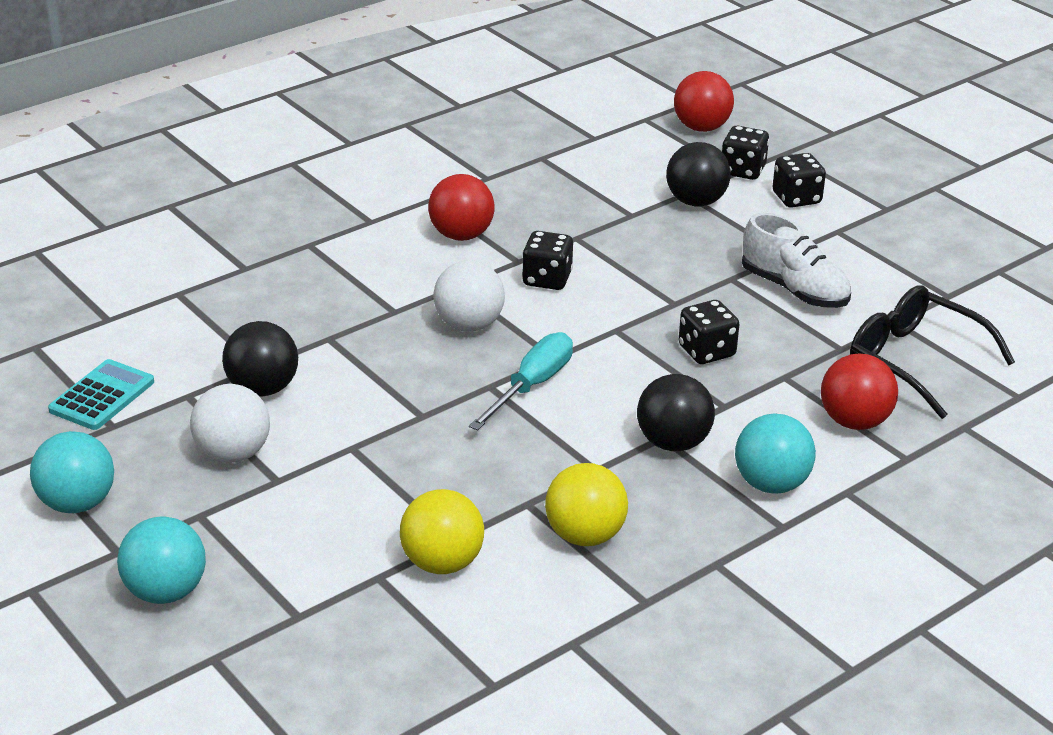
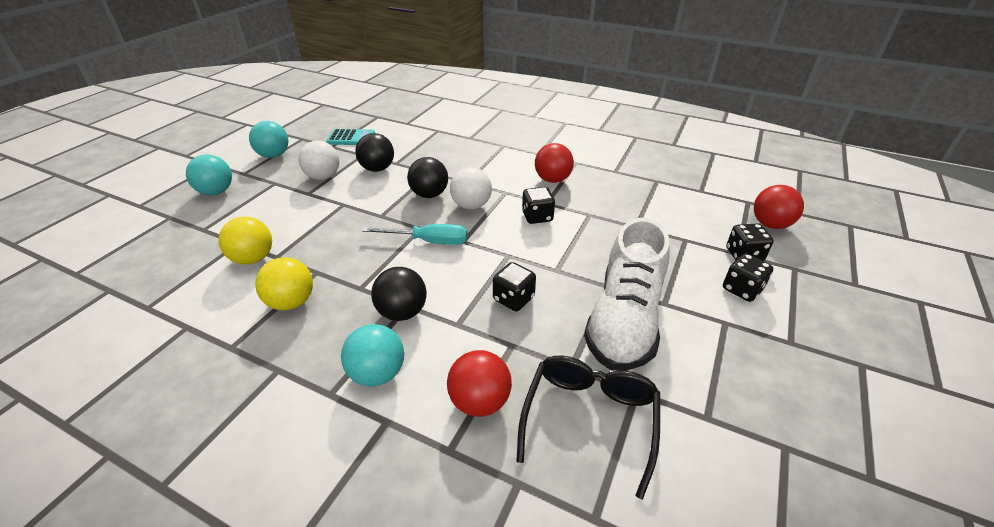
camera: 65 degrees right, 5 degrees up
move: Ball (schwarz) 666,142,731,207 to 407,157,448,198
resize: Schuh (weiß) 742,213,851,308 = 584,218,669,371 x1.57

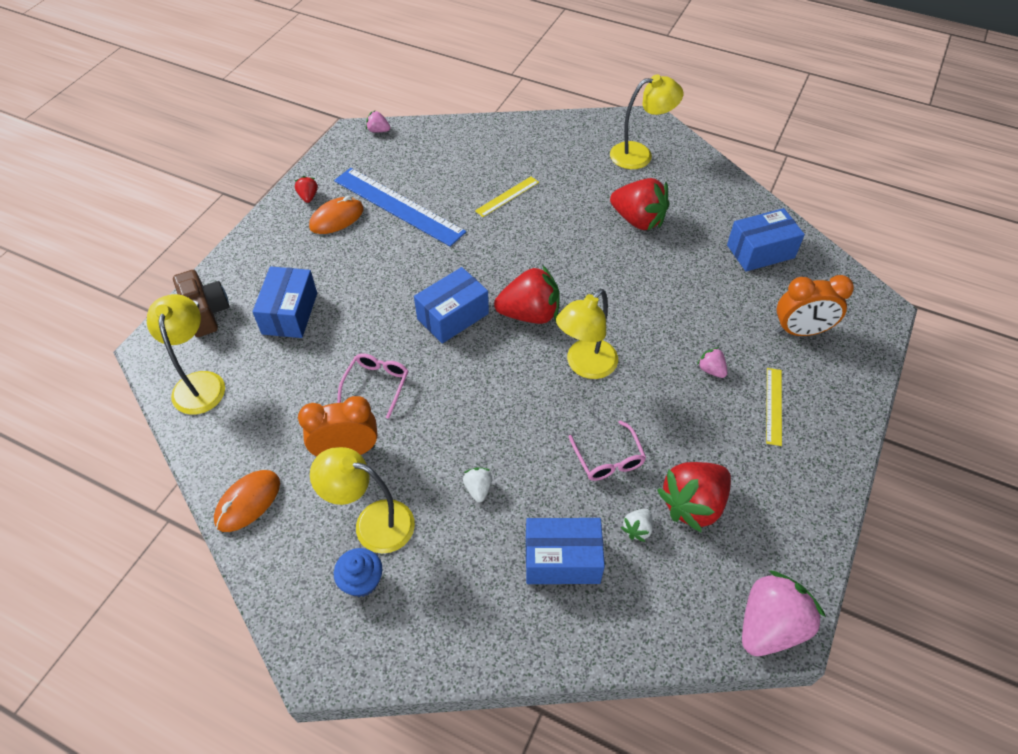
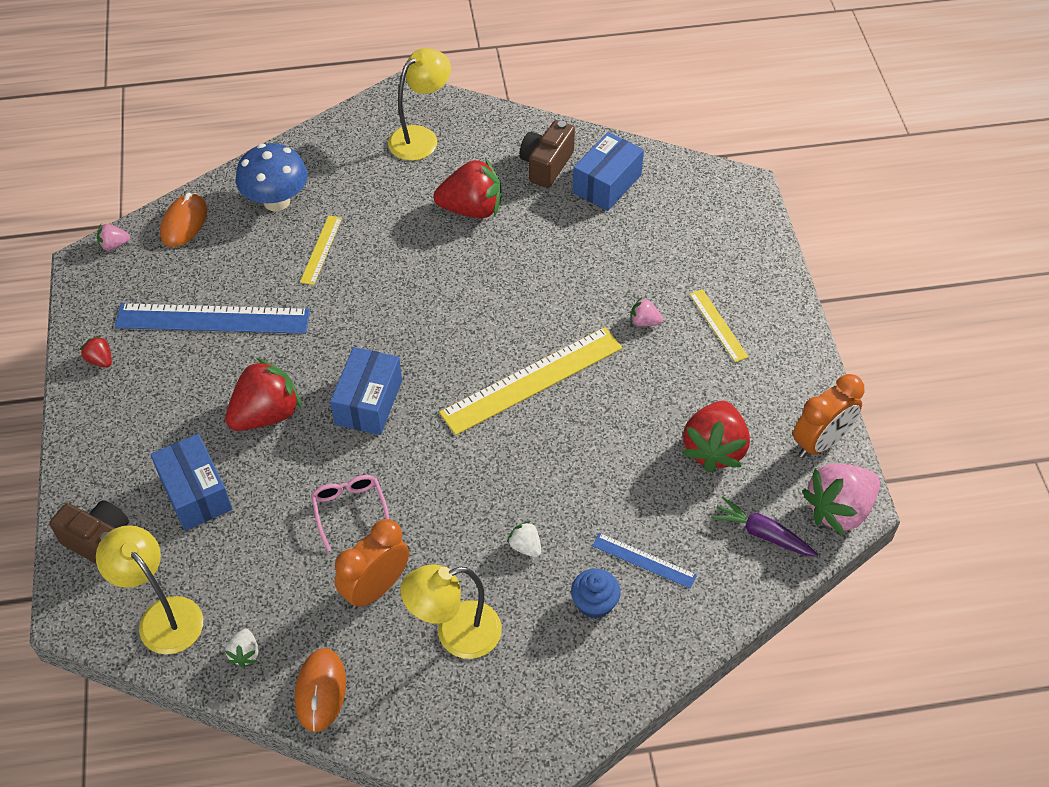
camera: 35 degrees left, 0 degrees up
delete: Brille (rosa) 569,420,646,481
insert: Kamera (braun) 519,120,575,188; Pilz (blau) 236,143,308,211; Karotte (lila) 711,496,818,557
move: Computermaus (orange) 309,196,364,234 to 160,193,207,247; Erdbeere (rot) 494,266,560,324 to 225,358,302,431; Wecker (orange) 777,275,854,336 to 793,374,864,458; Erdbeere (weiß) 621,509,653,542 to 225,629,259,668; Muffin (blau) 334,548,382,597 to 571,569,621,619
replace: Lampe (gelb) 556,289,618,379 to Lineal (gelb) 439,327,623,435; Schachtel (blau) 526,518,605,584 to Lineal (blau) 592,533,697,589
rotate: Erdbeere (rosa) 742,570,826,656 = 802,463,880,535 135 degrees counterclockwise

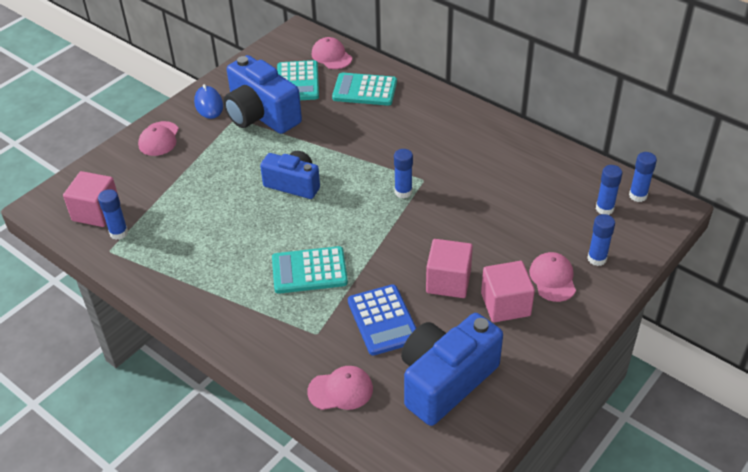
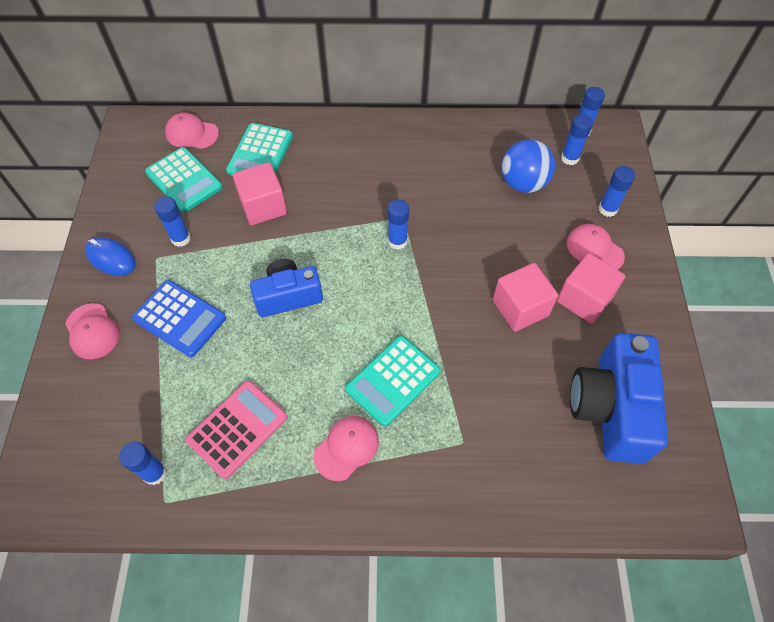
camera: 40 degrees left, 15 degrees up
insert: Ball (blau) 502,140,555,193; Taschenrechner (rosa) 186,381,287,479
move: Kubus (rosa) 63,171,118,227 to 233,162,287,225; Taschenrechner (blau) 348,284,416,355 to 132,280,226,357; Kappe (rosa) 307,366,373,410 to 314,416,379,481
replace: Kamera (blau) 223,55,302,134 to Klebestift (blau) 154,196,191,247
rotate: Taschenrechner (türkis) 332,73,397,106 = 226,123,293,176 45 degrees counterclockwise

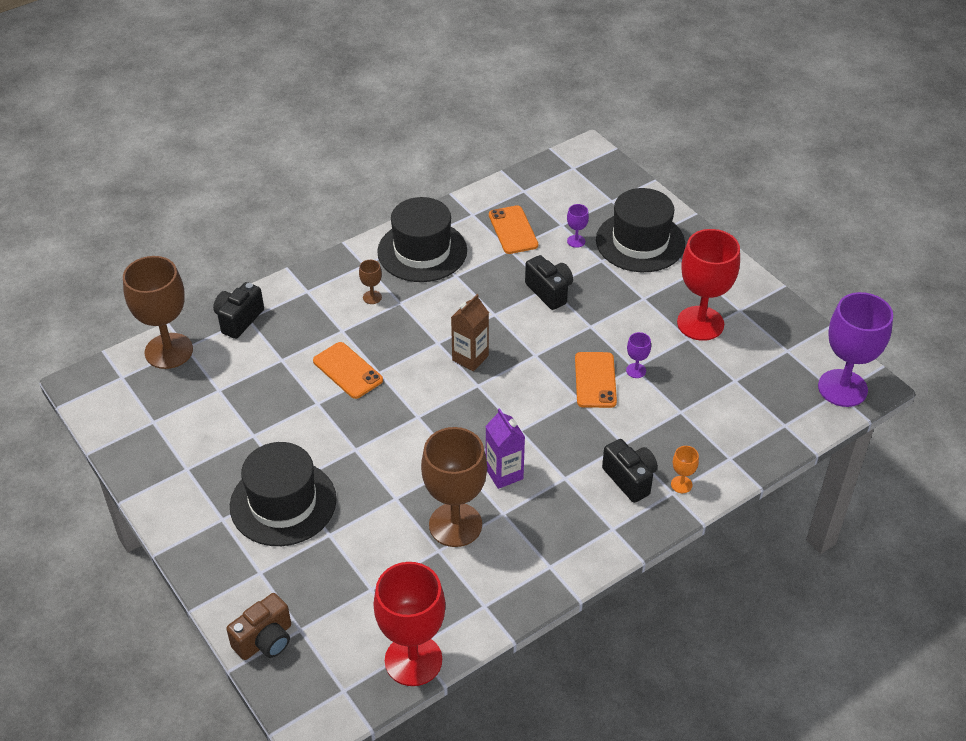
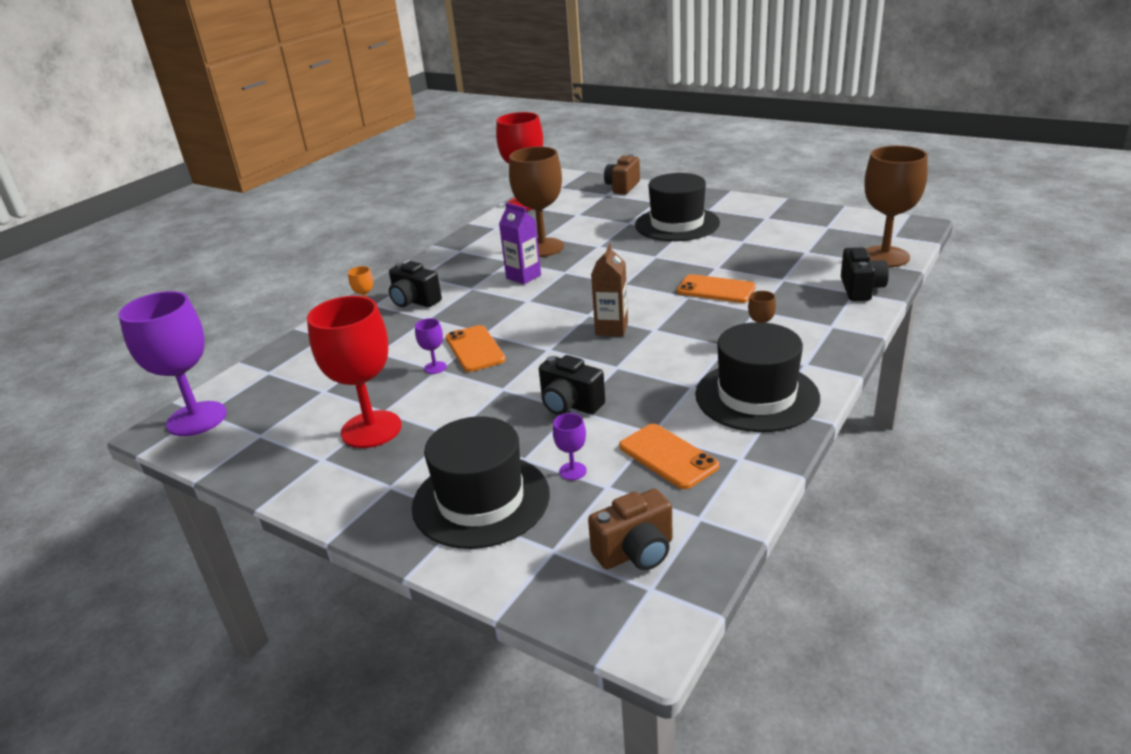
camera: 160 degrees right, 15 degrees down
insert: Kamera (braun) 588,489,673,570

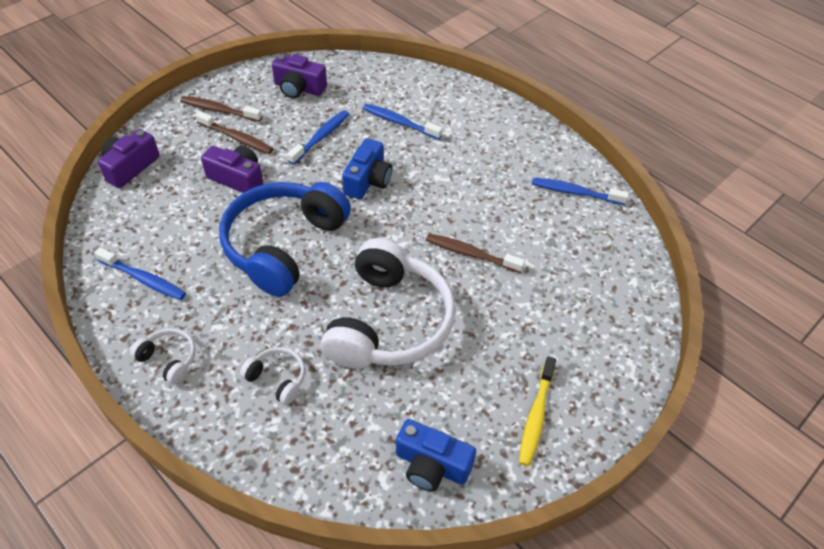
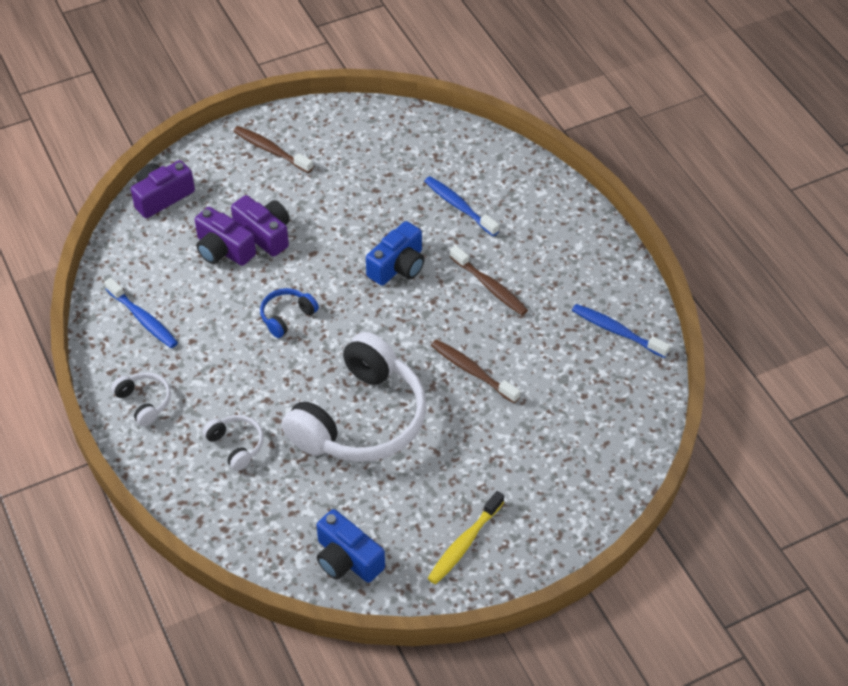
camera: 20 degrees right, 0 degrees up
delete: Zahnbürste (blau) 287,110,349,165
move: Kamera (lila) 272,54,327,99 to 195,207,256,266; Zahnbürste (braun) 195,111,273,154 to 450,245,528,315
resize: Kopfhörer (blau) 219,182,351,297 = 260,288,319,338 x0.42

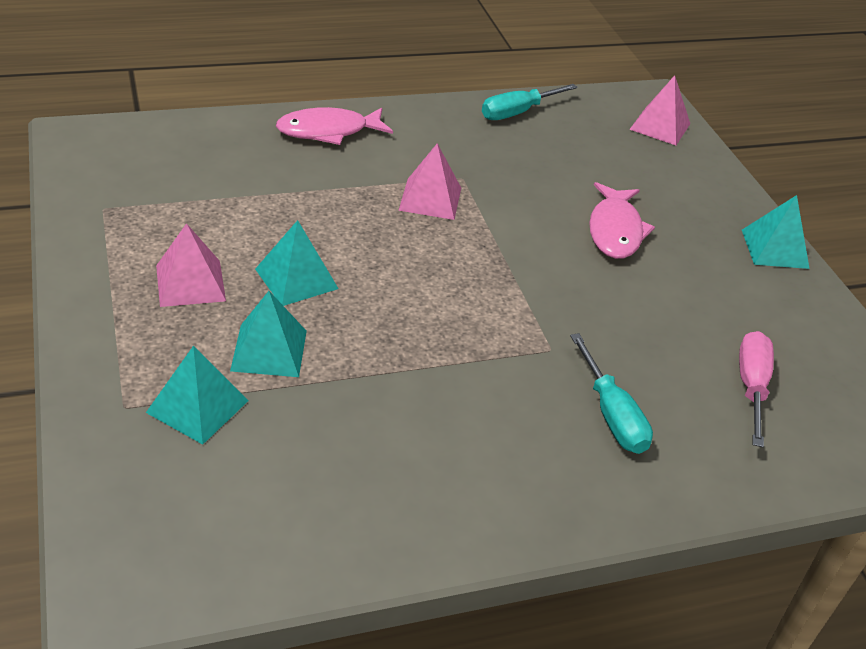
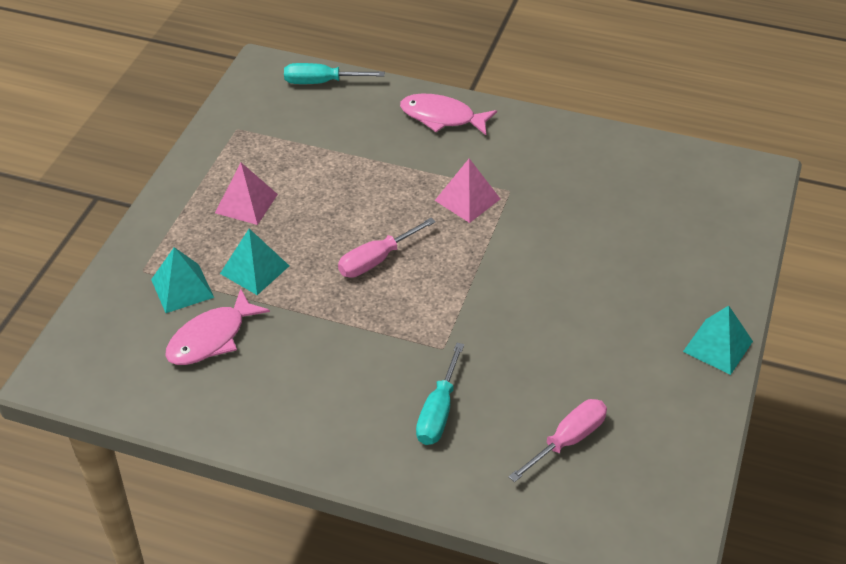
camera: 40 degrees right, 5 degrees up
delete: Pyramide (rosa) 629,75,690,145; Pyramide (türkis) 255,220,339,306
insert: Schraubenzieher (rosa) 338,218,436,278
move: Schraubenzieher (türkis) 482,84,578,120 to 284,63,385,84; Fisch (rosa) 589,182,655,259 to 165,289,270,365

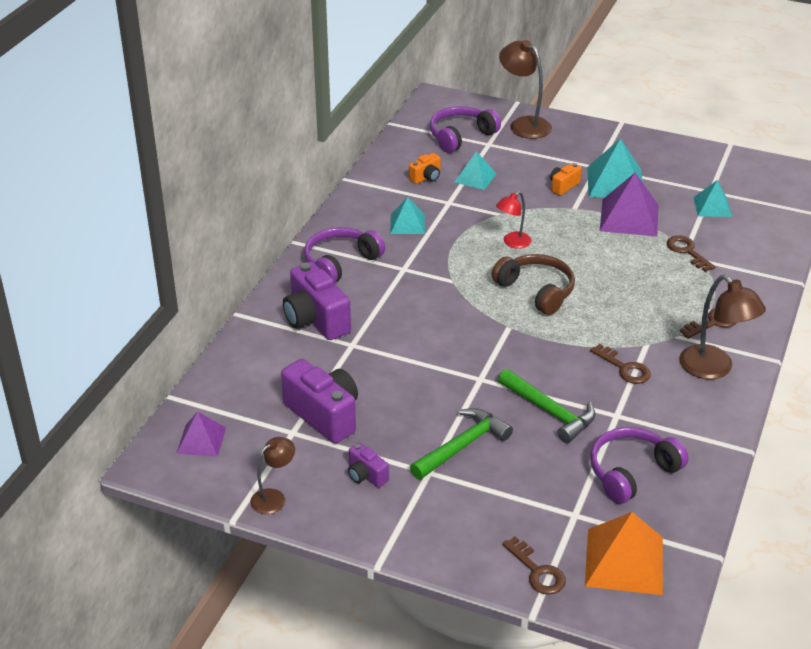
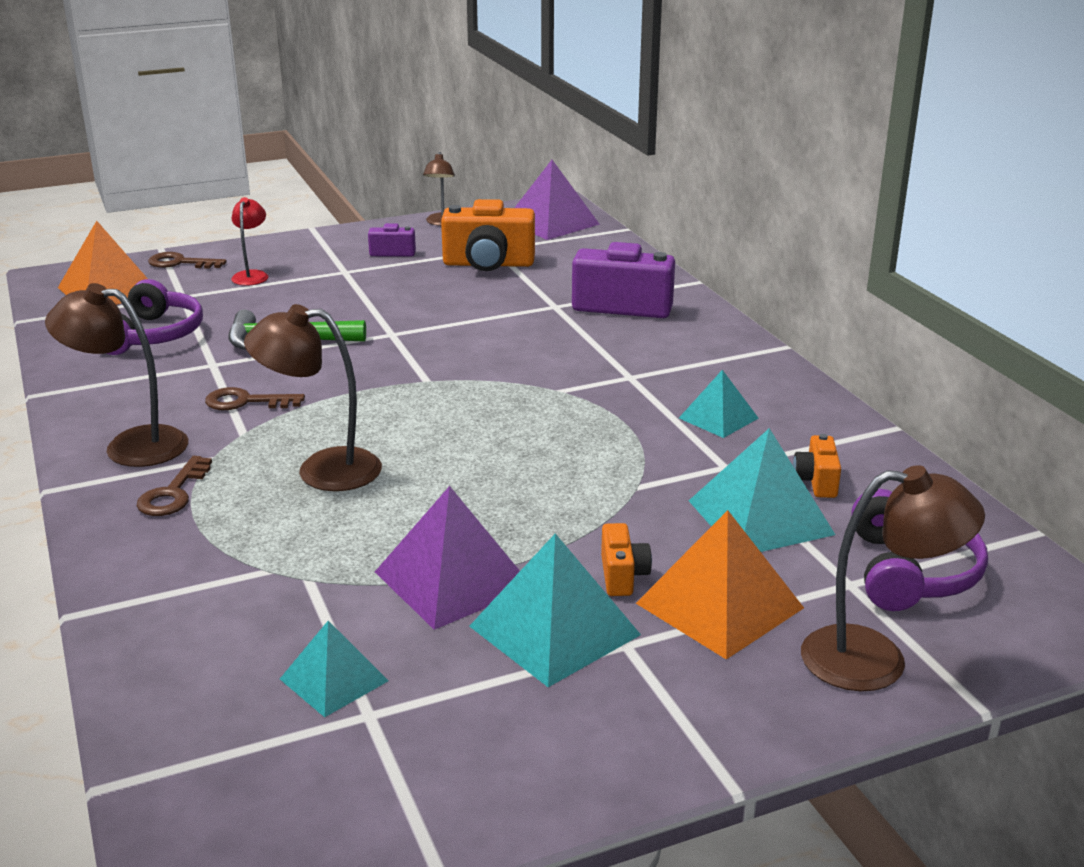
camera: 135 degrees right, 10 degrees down
delete: Kopfhörer (lila) 304,227,385,283; Schlüssel (braun) 667,236,716,272; Kopfhörer (braun) 492,254,575,315; Hammer (grün) 410,408,513,479
insert: Lampe (braun) 244,304,382,491; Pyramide (orange) 636,510,804,660
move: Lampe (rot) 496,191,532,249 to 231,197,269,286
recolor: Kamera (lila) 281,359,358,443 to Kamera (orange) 441,199,535,271
resize: Pyramide (türkis) 454,151,497,190 = 689,428,835,552 x1.65; Pyramide (lila) 176,411,226,457 = 515,160,600,240 x1.65

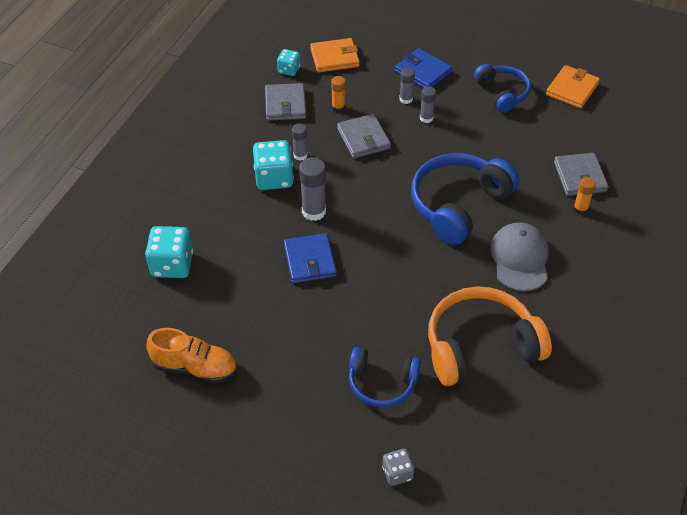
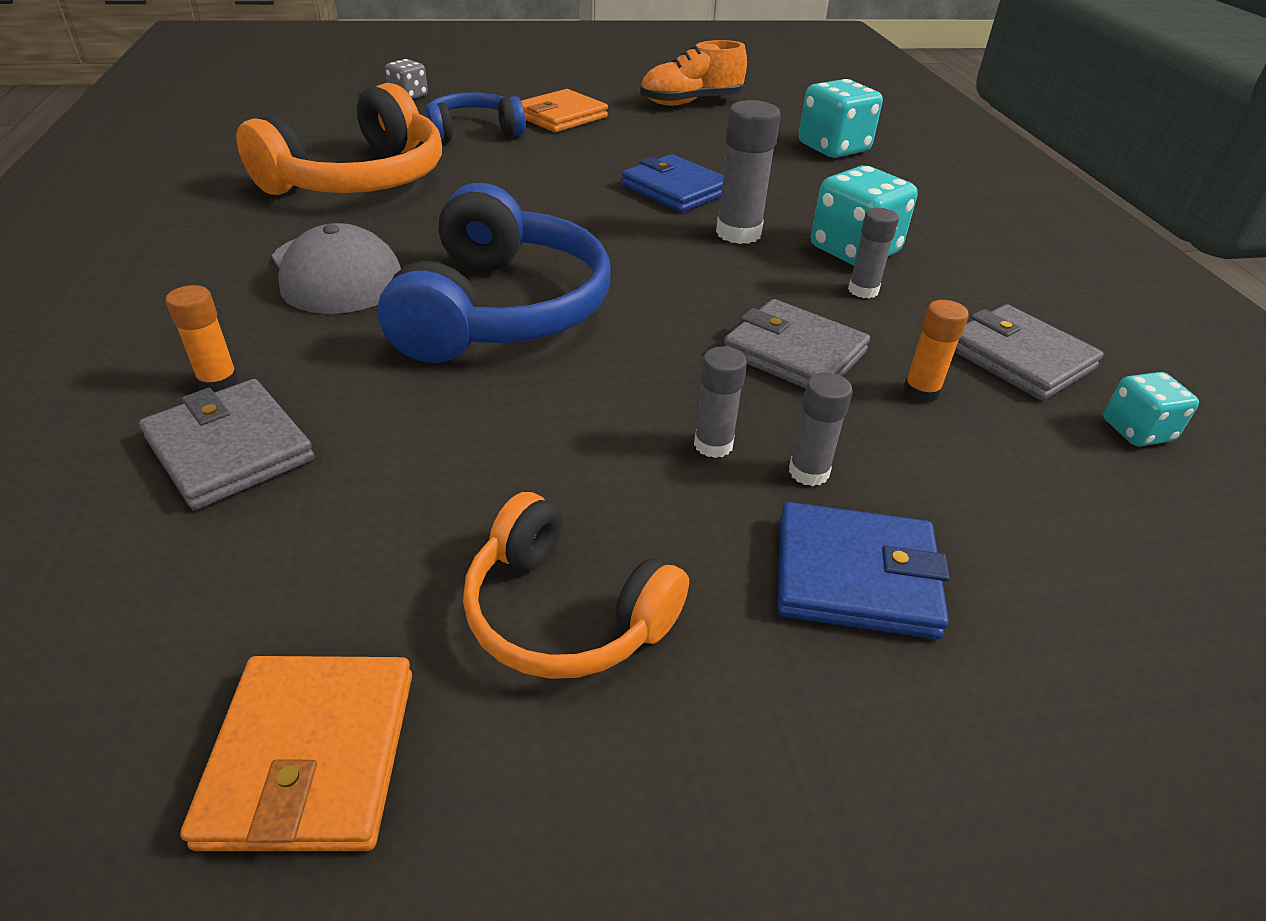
camera: 145 degrees right, 10 degrees down
move: Geldbörse (orange) 310,38,360,73 to 521,89,608,132
recolor: Kopfhörer (blau) 474,64,531,113 to Kopfhörer (orange) 463,492,689,679

